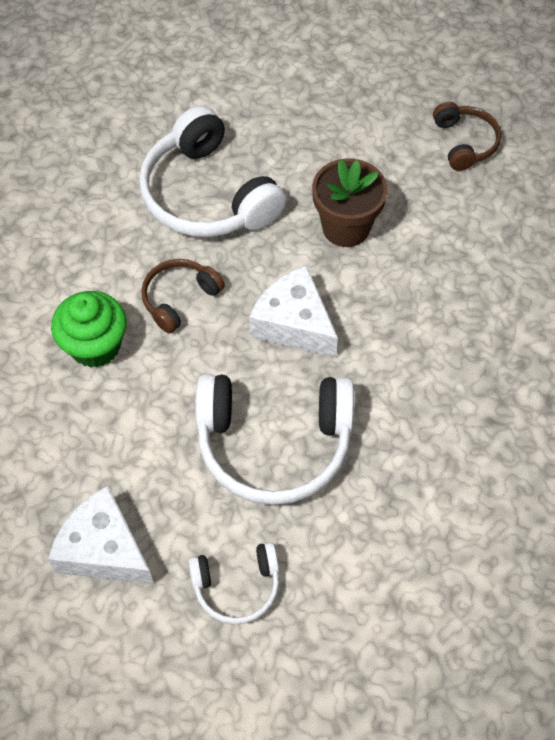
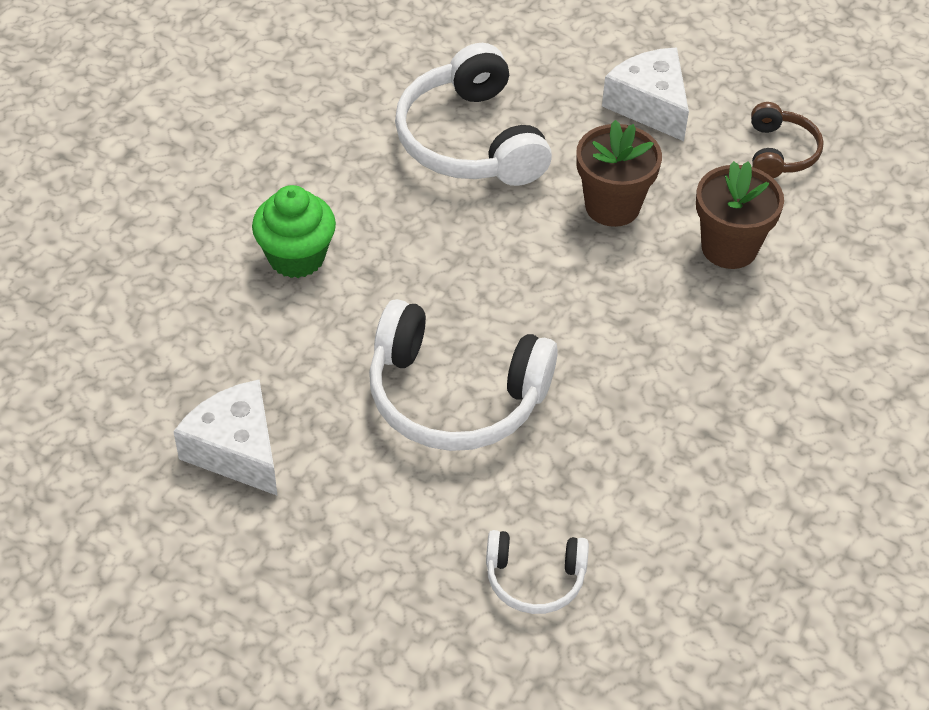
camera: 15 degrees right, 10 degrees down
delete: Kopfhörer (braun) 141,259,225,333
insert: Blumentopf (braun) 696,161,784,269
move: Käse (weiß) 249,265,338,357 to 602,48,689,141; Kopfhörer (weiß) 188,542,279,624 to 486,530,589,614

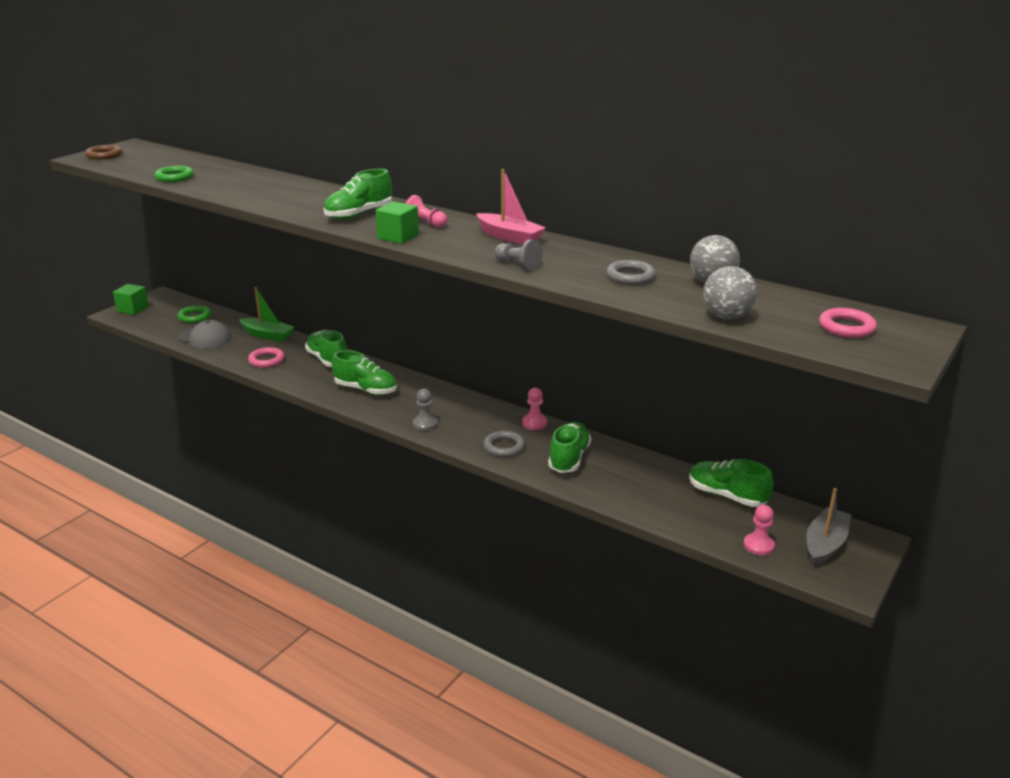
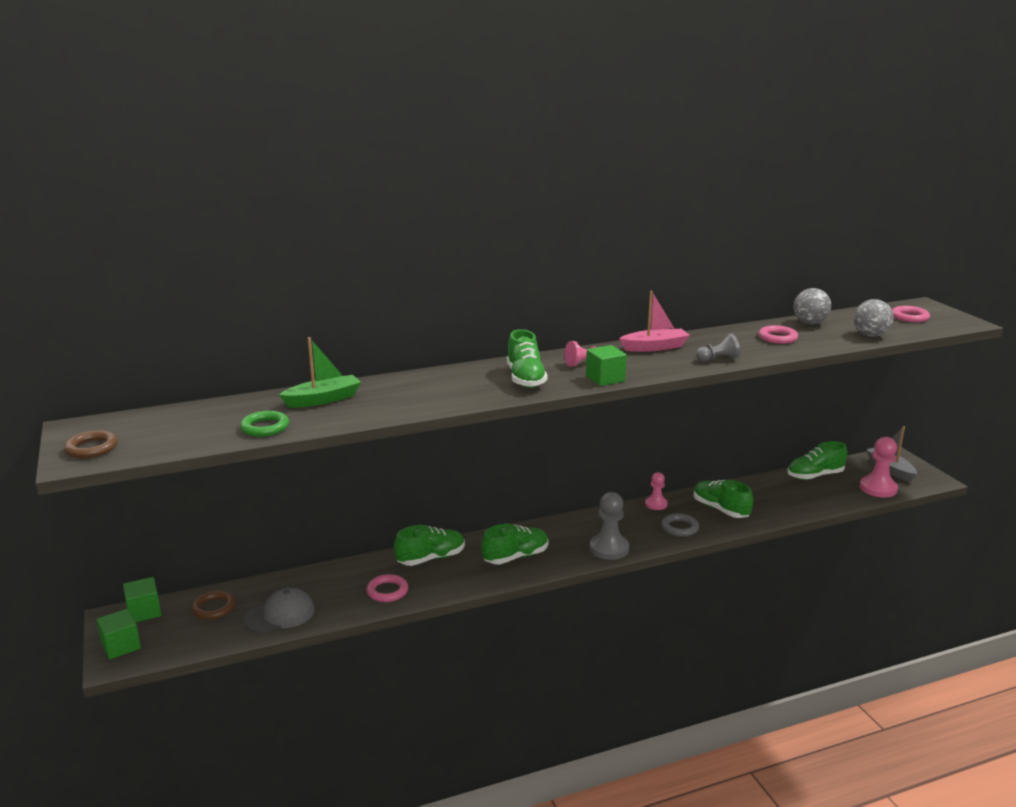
camera: 55 degrees left, 5 degrees down
insert: Kubus (grün) 123,577,161,622
move: Boot (grün) 239,287,294,342 to 279,337,361,408
recolor: Ring (grau) 606,260,656,285 to Ring (rosa) 759,325,798,344; Ring (grün) 177,305,211,323 to Ring (braun) 191,590,236,620
rotate: Schuh (grün) 305,330,347,367 = 394,525,465,566 150 degrees clockwise
resize: Bauer (grau) 413,389,438,431 = 590,492,629,560 x1.64; Bauer (rosa) 744,505,775,555 = 860,437,898,497 x1.64

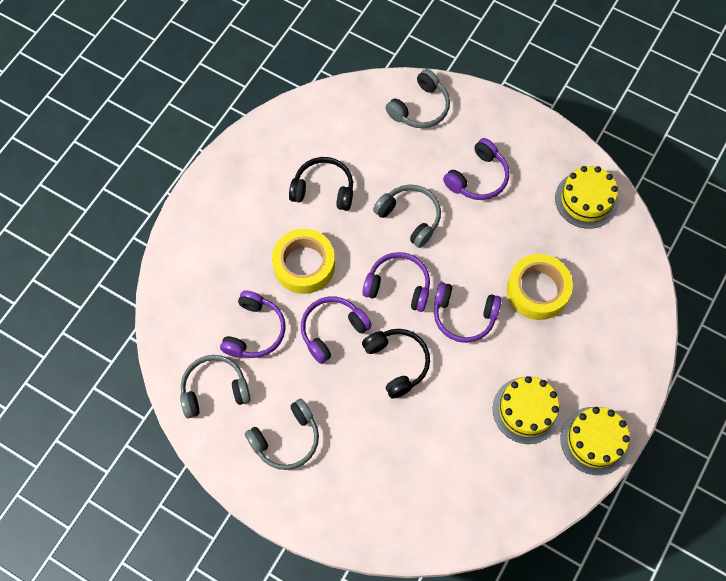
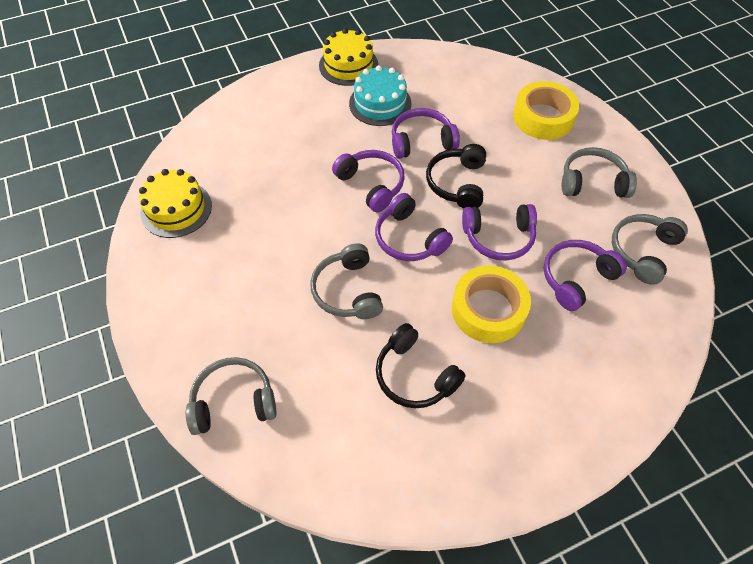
camera: 145 degrees left, 10 degrees down
move: Kopfhörer (lila) 443,138,509,200 to 392,108,460,159; Klebeband (gelb) 507,254,573,320 to 513,81,580,140
recolor: Kuchen (gelb) 493,376,561,444 to Kuchen (türkis) 349,65,411,126
rotate: Kopfhörer (grau) 180,355,251,418 = 612,214,688,285 105 degrees clockwise

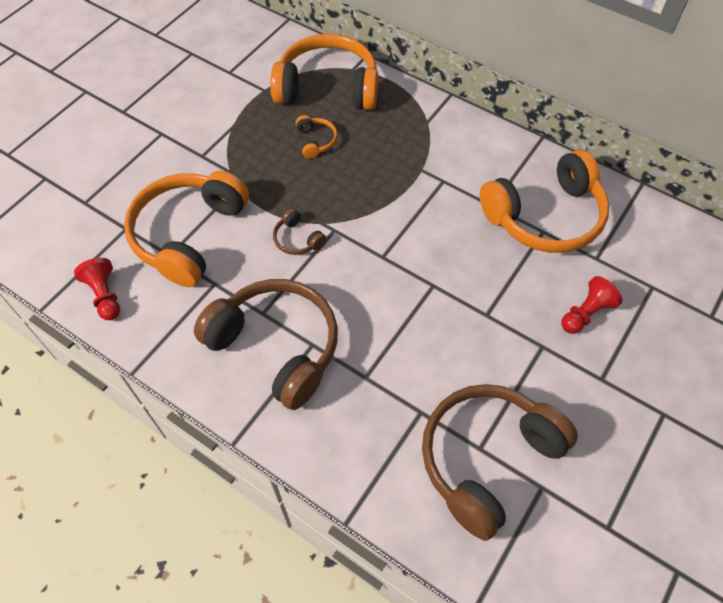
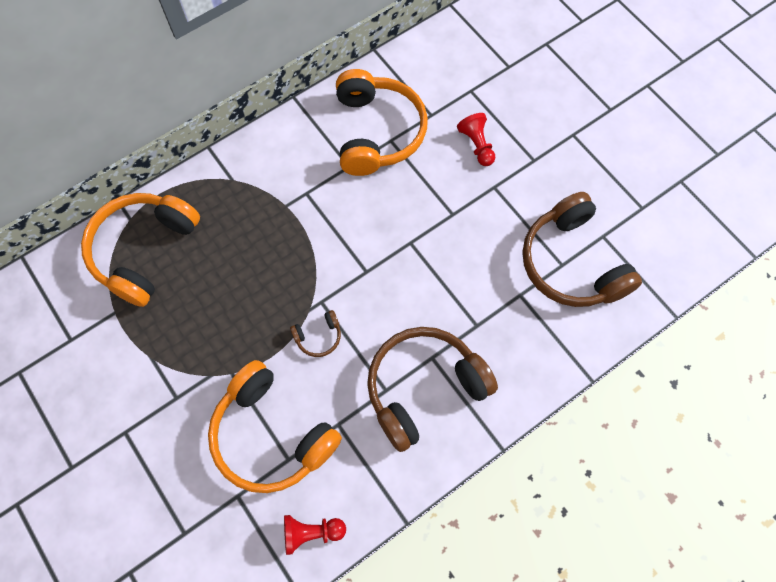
camera: 70 degrees left, 10 degrees up
delete: Kopfhörer (orange) 295,115,338,158

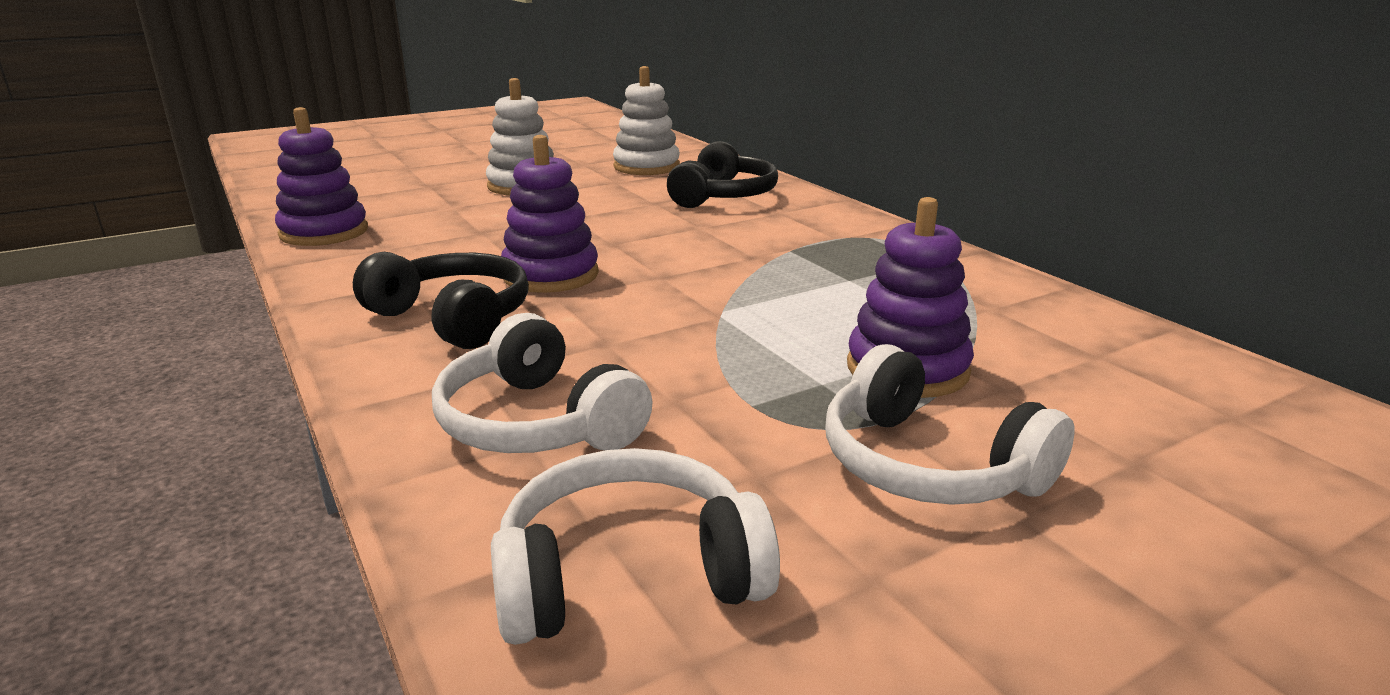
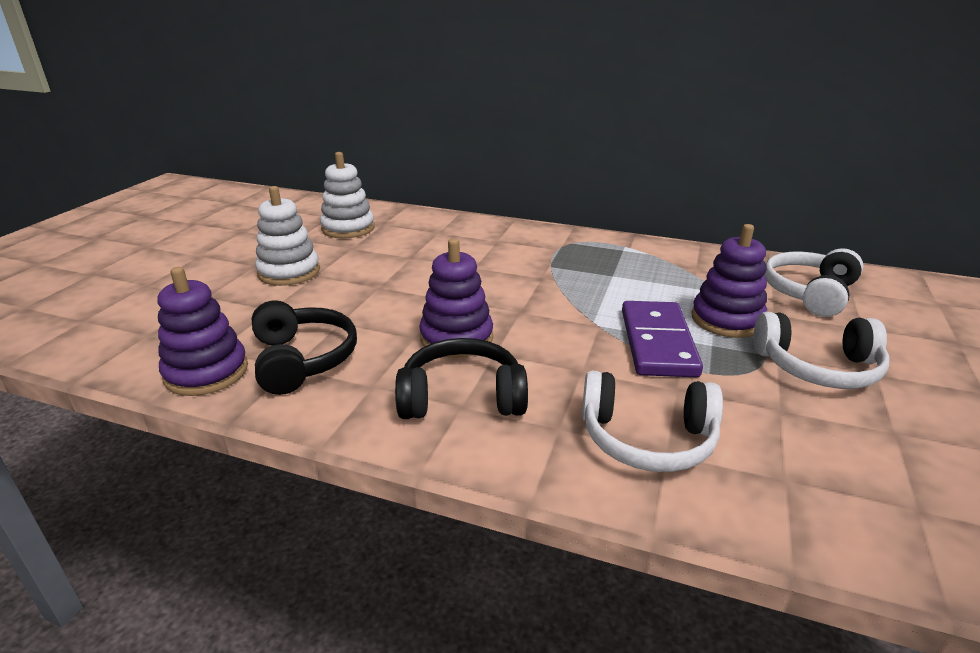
camera: 40 degrees left, 5 degrees up
insert: Dominostein (lila) 622,301,703,377
move: Kopfhörer (schwarz) 667,141,778,208 to 252,300,357,395; Kopfhörer (weiß) 491,448,780,645 to 764,248,863,317

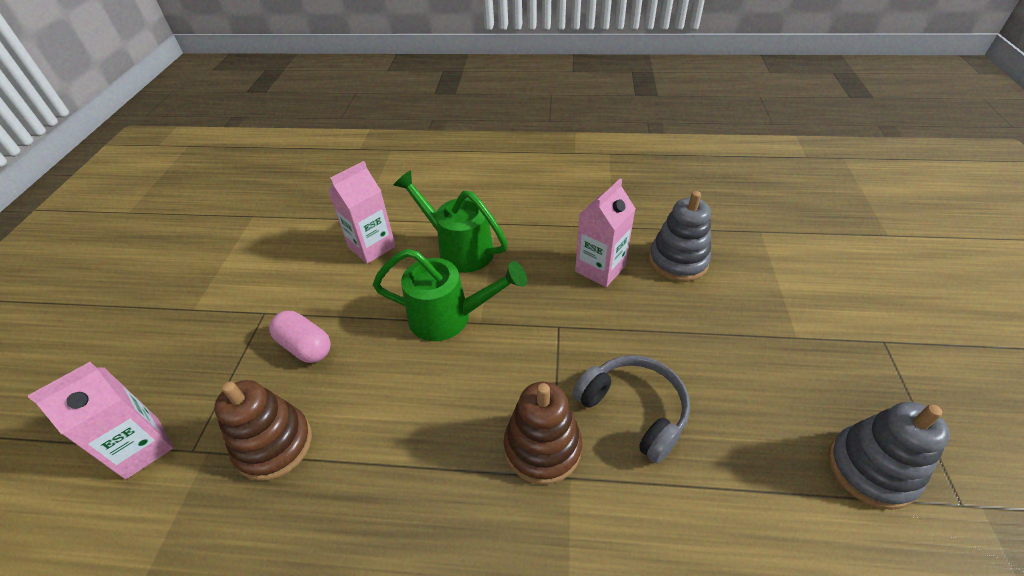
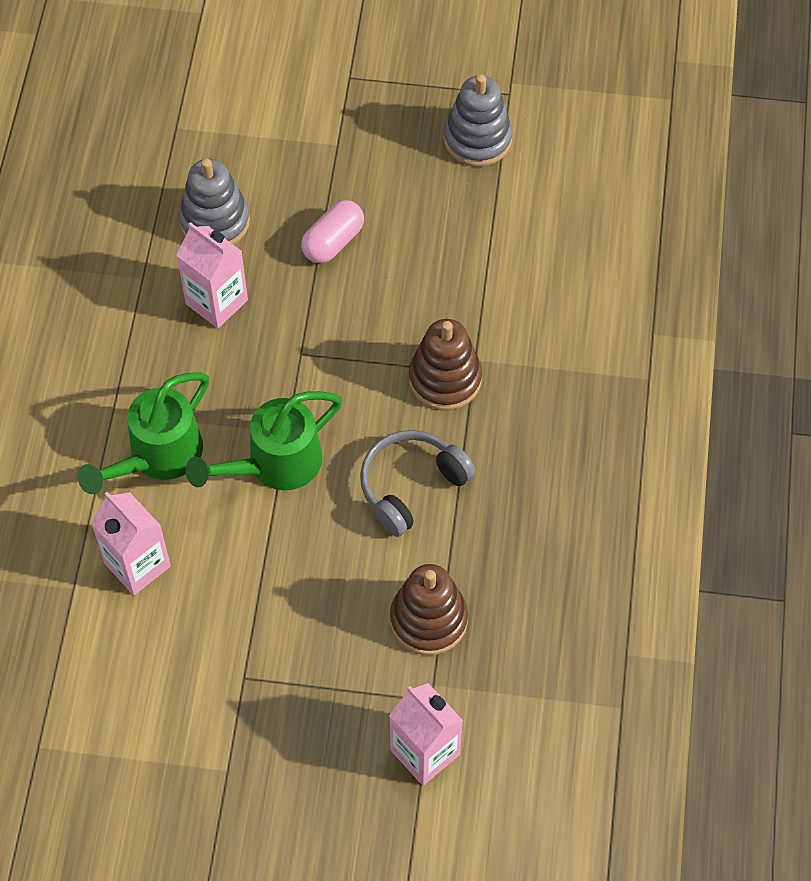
camera: 90 degrees left, 15 degrees up
move: Kapsel (rosa) 269,311,331,363 to 301,200,364,263; Kopfhörer (grau) 573,355,690,463 to 360,430,476,537
rotate: Gießkanne (grün) 373,249,527,341 = 186,391,342,490 135 degrees counterclockwise

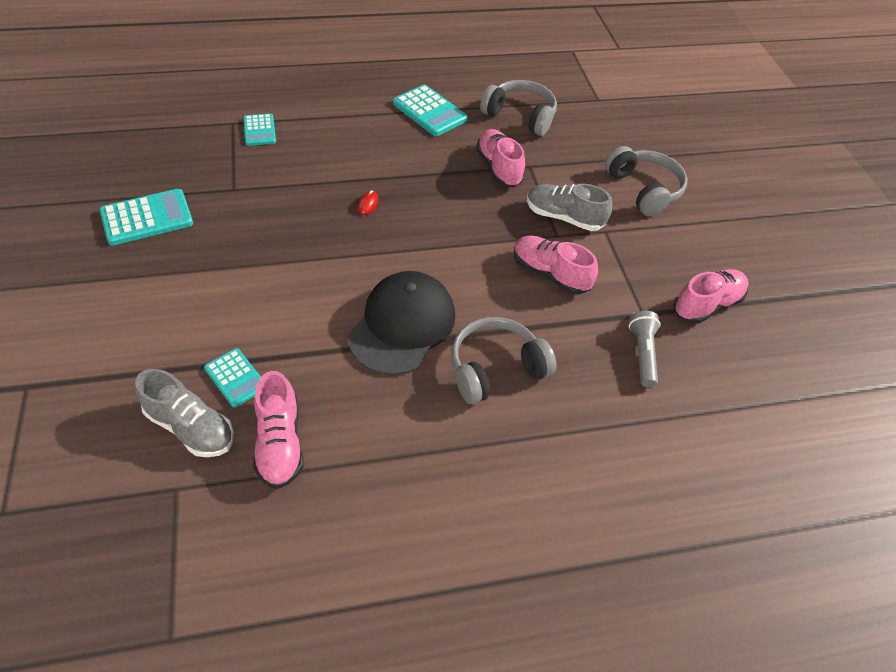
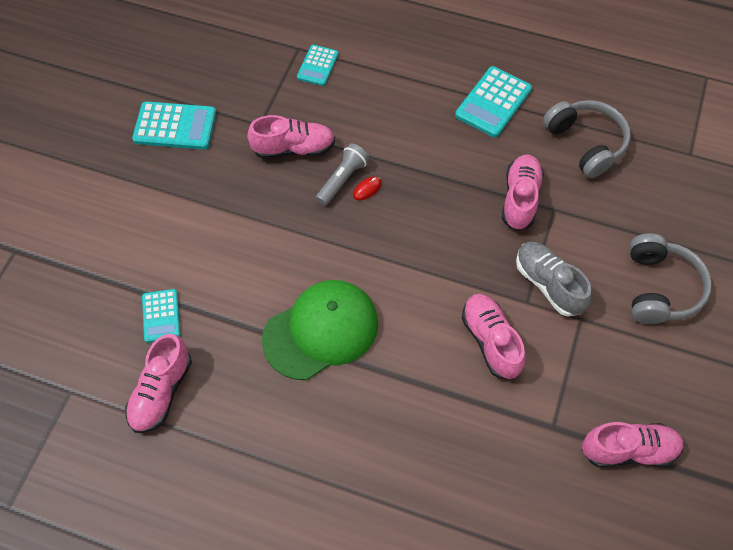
camera: 35 degrees right, 10 degrees up
delete: Kopfhörer (grau) 451,317,557,404; Schuh (grau) 135,369,234,457
insert: Schuh (rosa) 247,115,335,159
move: Taschenlampe (grau) 629,311,661,387 to 316,143,369,206
recolor: Kappe (schwarz) 348,271,455,375 to Kappe (grün) 262,280,378,380
rotate: Taschenrechner (türkis) 393,85,468,136 = 455,66,532,137 45 degrees clockwise

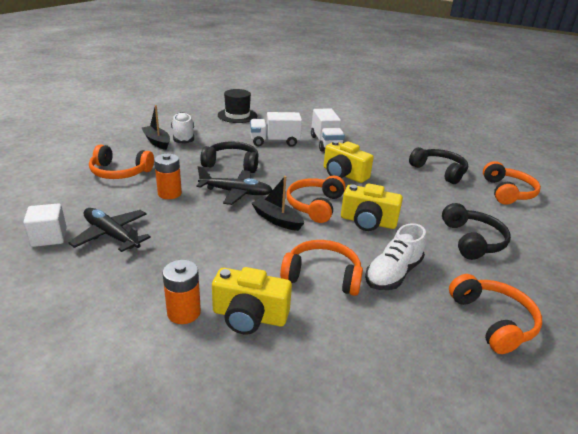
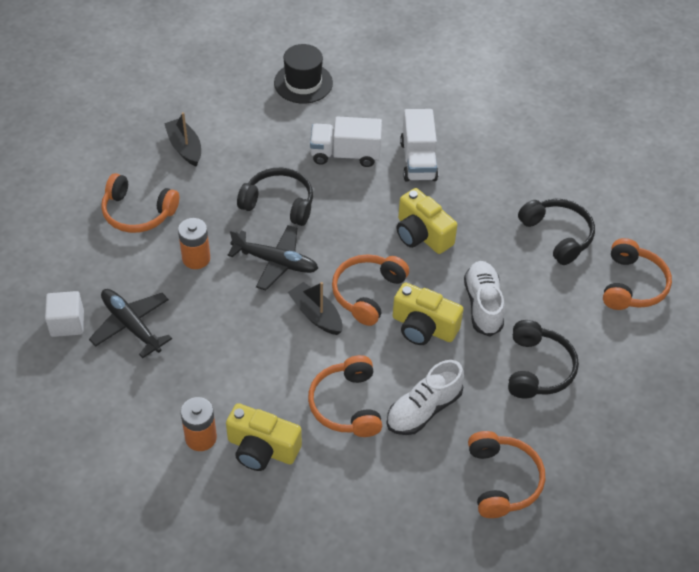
camera: 10 degrees right, 20 degrees up
move: Schuh (weiß) 171,112,194,144 to 464,261,505,337
rotate: Kopfhörer (orange) 280,240,363,296 = 308,355,382,437 120 degrees counterclockwise

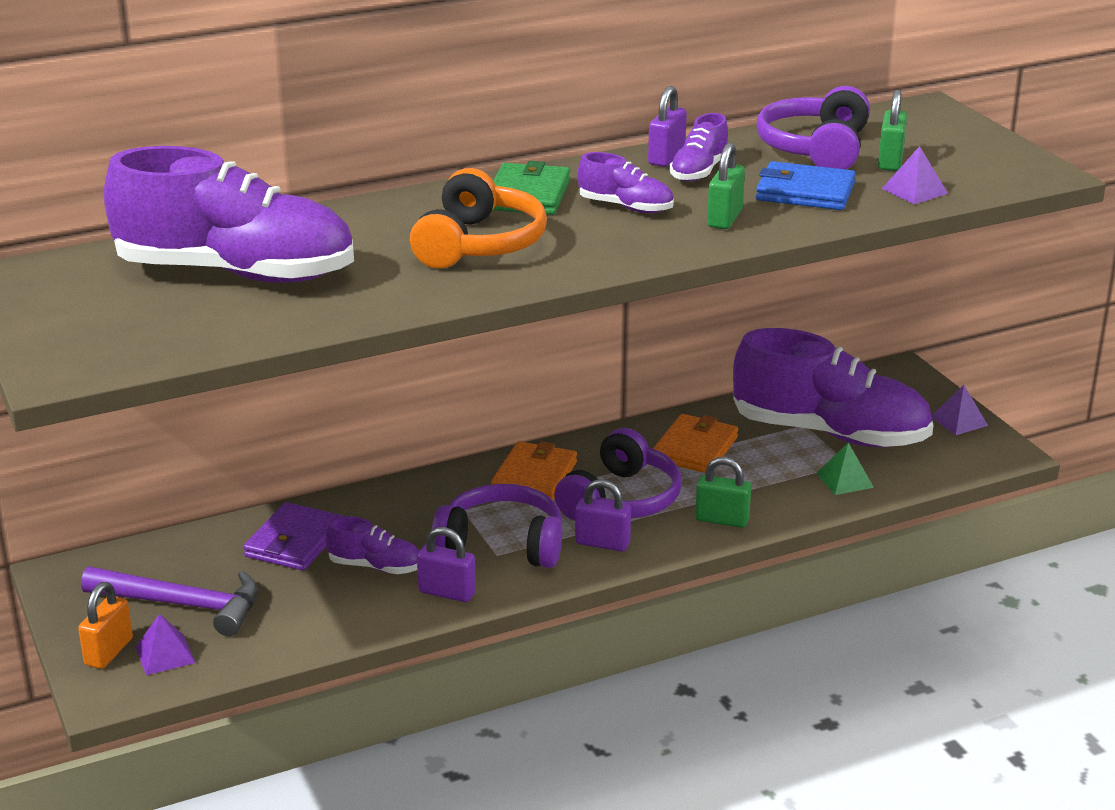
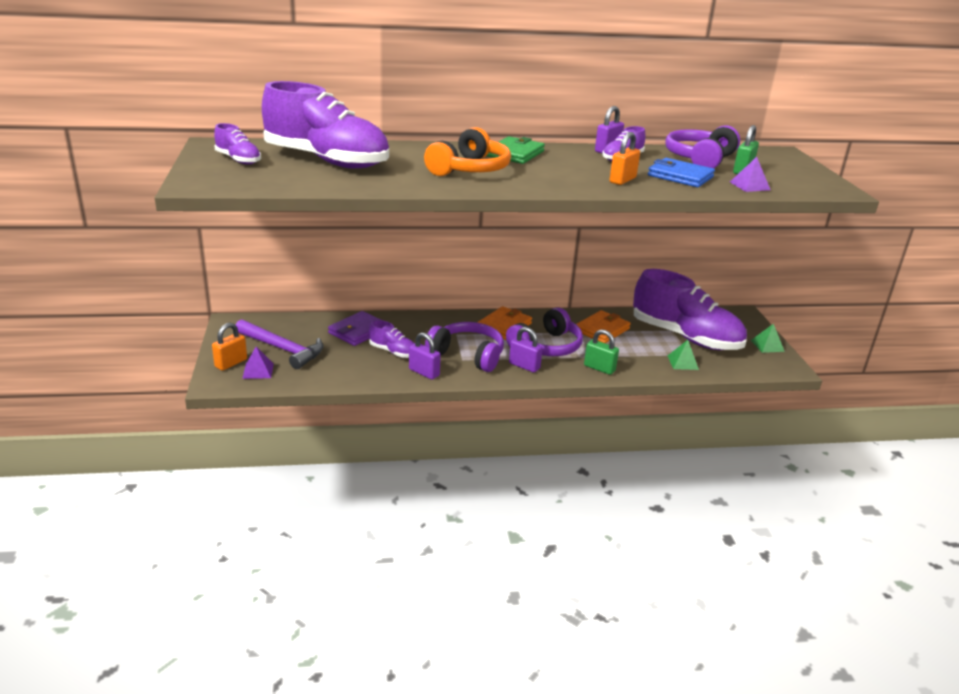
camera: 15 degrees right, 0 degrees up
move: Schuh (lila) 578,152,674,213 to 214,123,261,164
recolor: Vorhängeschloss (grün) 707,142,745,229 to Vorhängeschloss (orange) 609,132,640,185; Pyramide (lila) 931,385,988,435 to Pyramide (grün) 751,324,785,353

